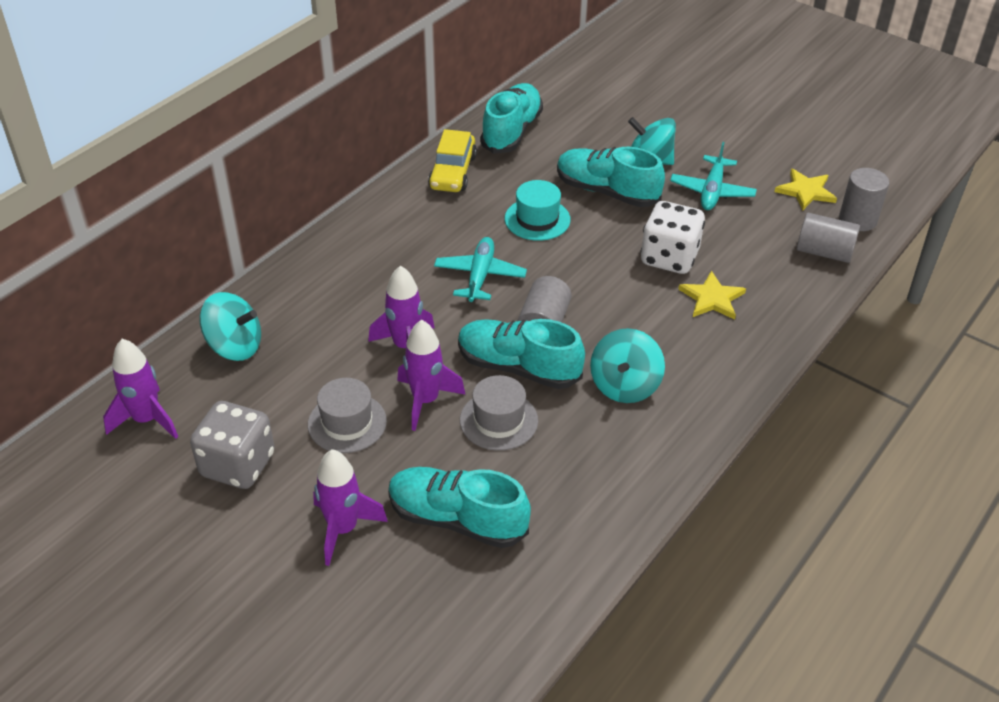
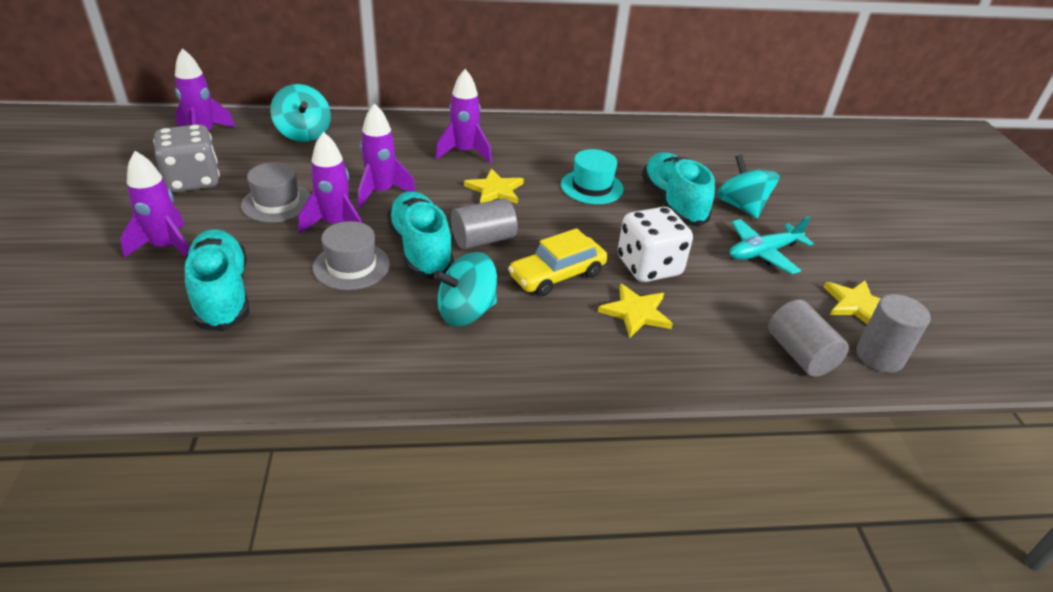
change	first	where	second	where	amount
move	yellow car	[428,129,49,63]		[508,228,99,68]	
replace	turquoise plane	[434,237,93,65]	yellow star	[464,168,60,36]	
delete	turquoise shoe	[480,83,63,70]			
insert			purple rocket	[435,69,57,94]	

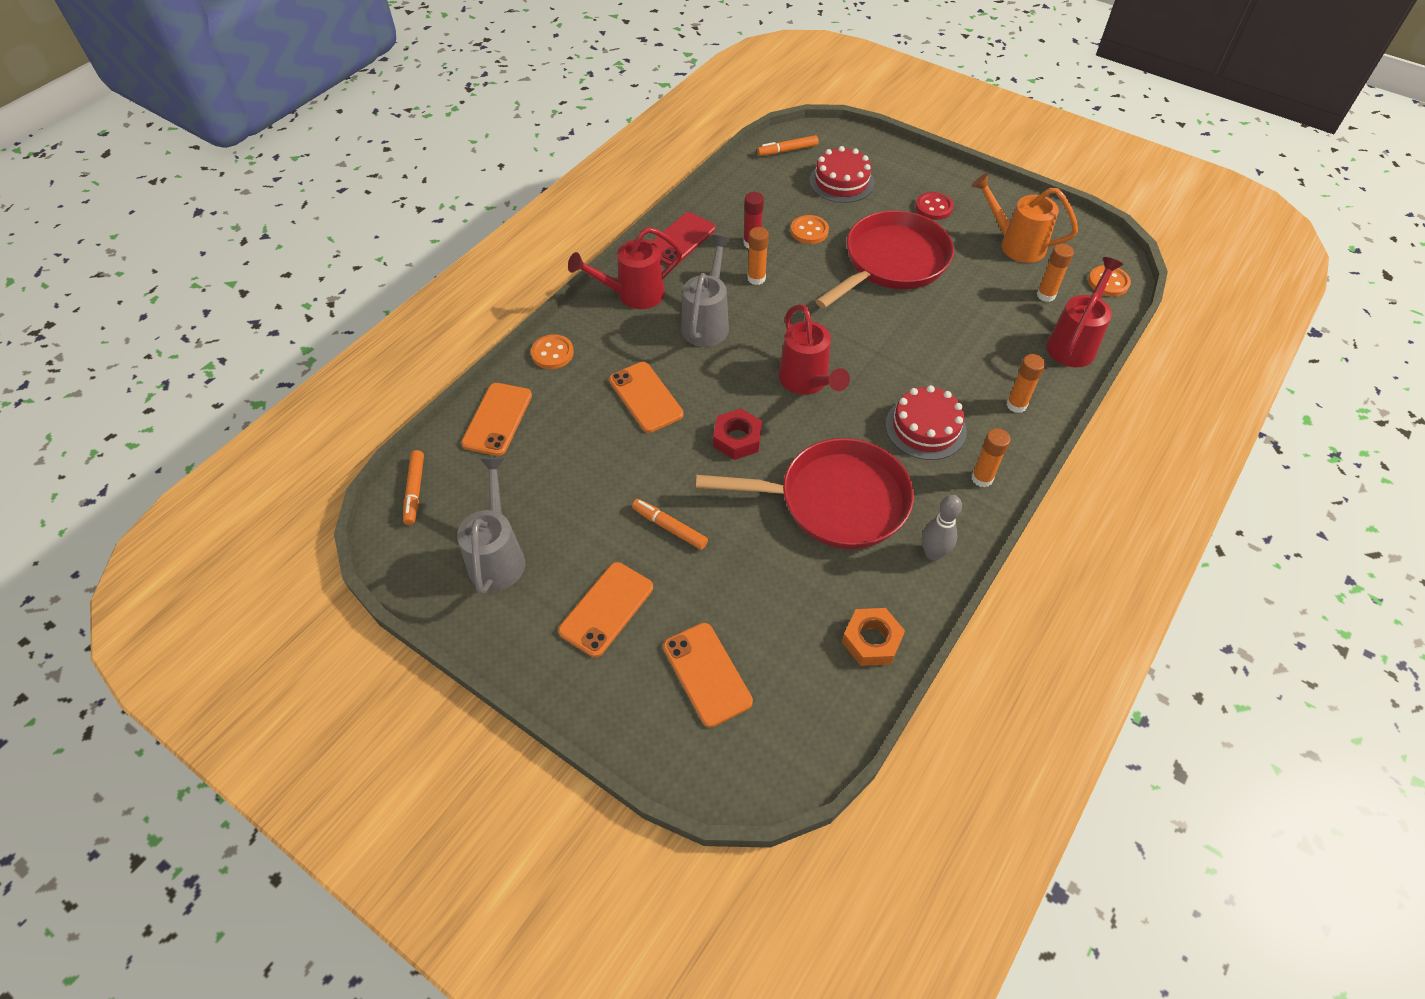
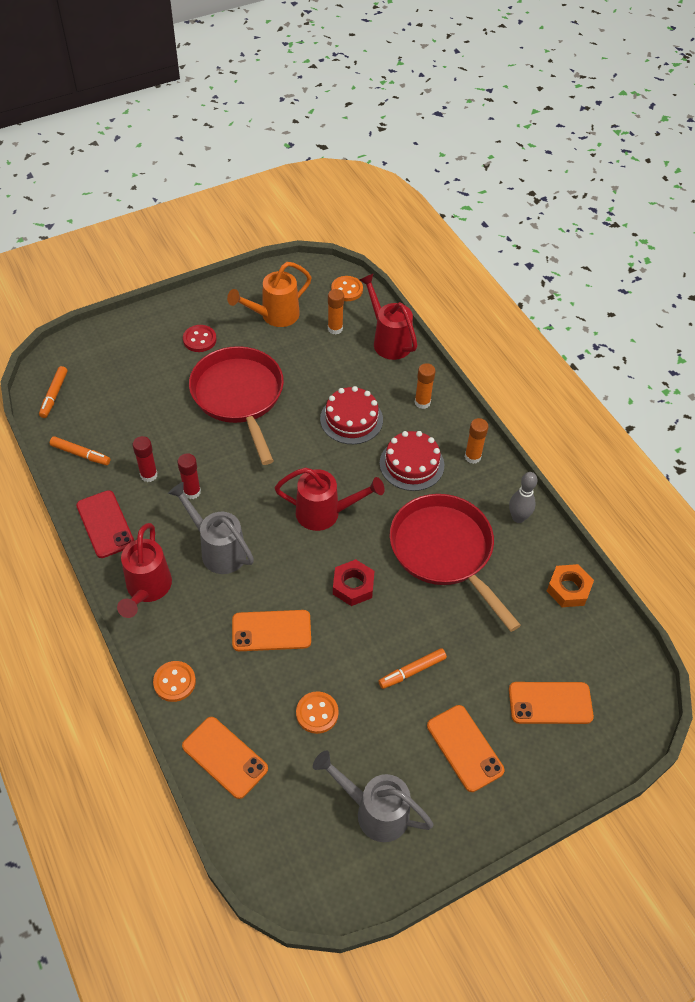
change	first	where	second	where	amount
move	orange marker	[403,450,21,75]		[50,436,60,29]	
rotate	red pan	[696,438,218,111]		[390,494,131,138]	60 degrees counterclockwise
recolor	orange glue stick	[747,227,22,58]	red glue stick	[177,453,24,46]	
move	orange button	[791,215,38,29]		[296,691,43,43]	
move	red cake	[809,146,65,57]		[320,386,63,58]	

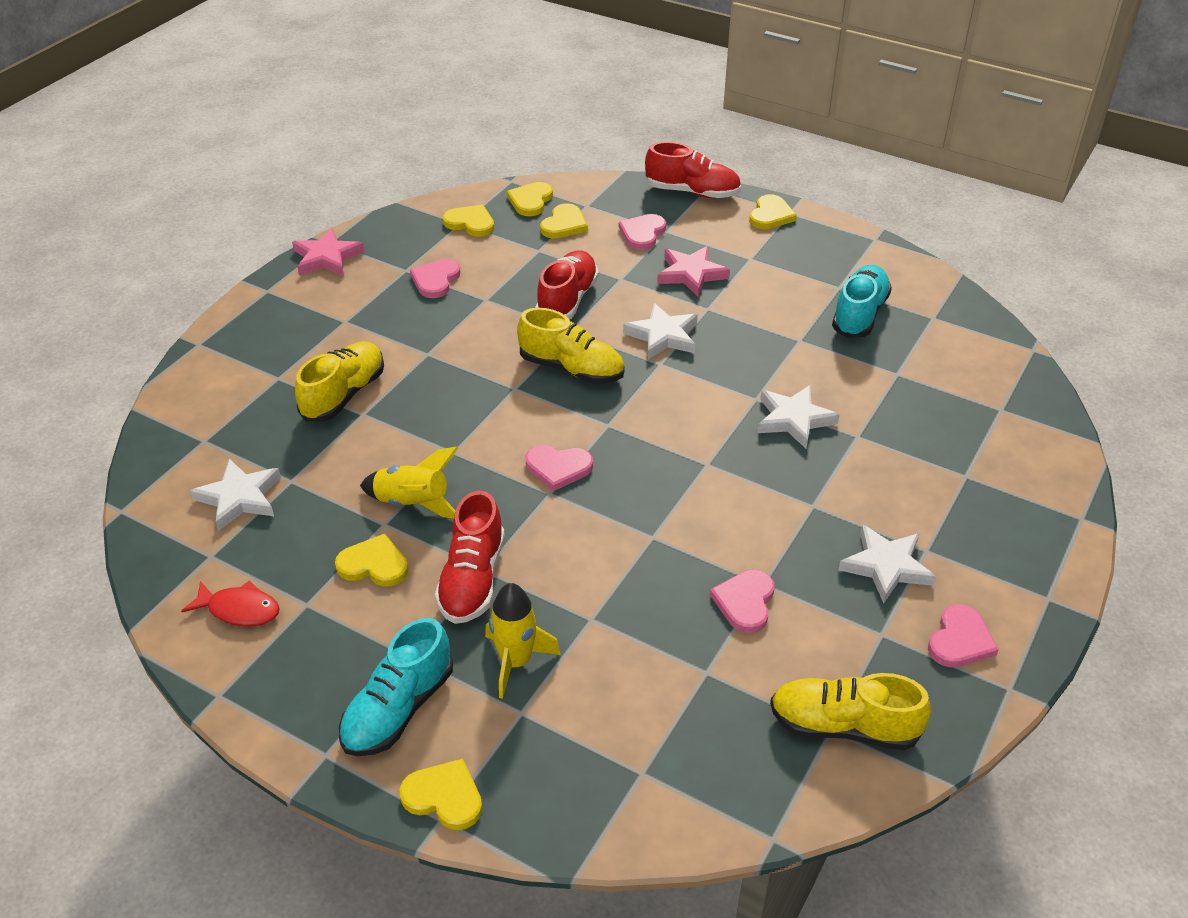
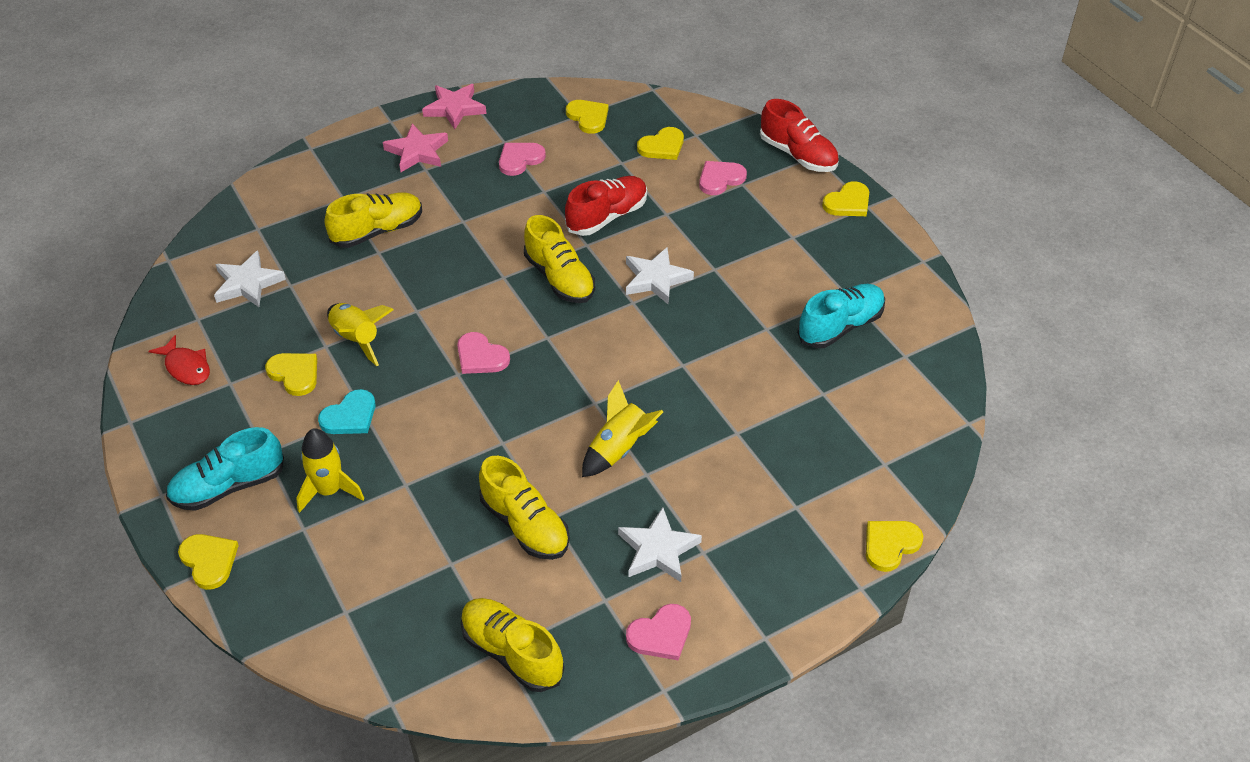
change	first	where	second	where	amount
replace	red shoe	[435,491,70,133]	turquoise heart	[318,389,58,45]	
move	yellow heart	[507,182,46,34]		[866,521,57,51]	
move	pink star	[657,246,73,51]		[383,124,65,48]	
replace	pink heart	[710,570,65,63]	yellow shoe	[479,456,91,104]	
delete	white star	[757,385,83,64]			
insert			yellow rocket	[582,380,81,97]	

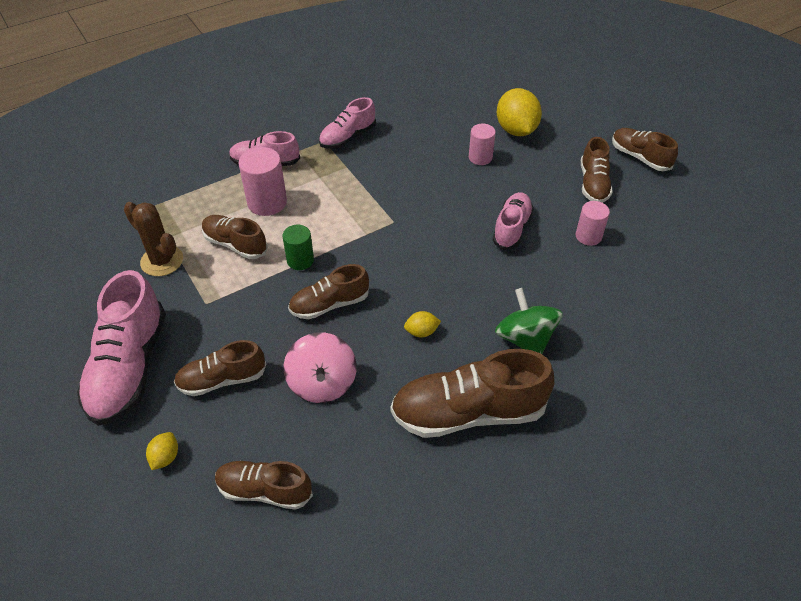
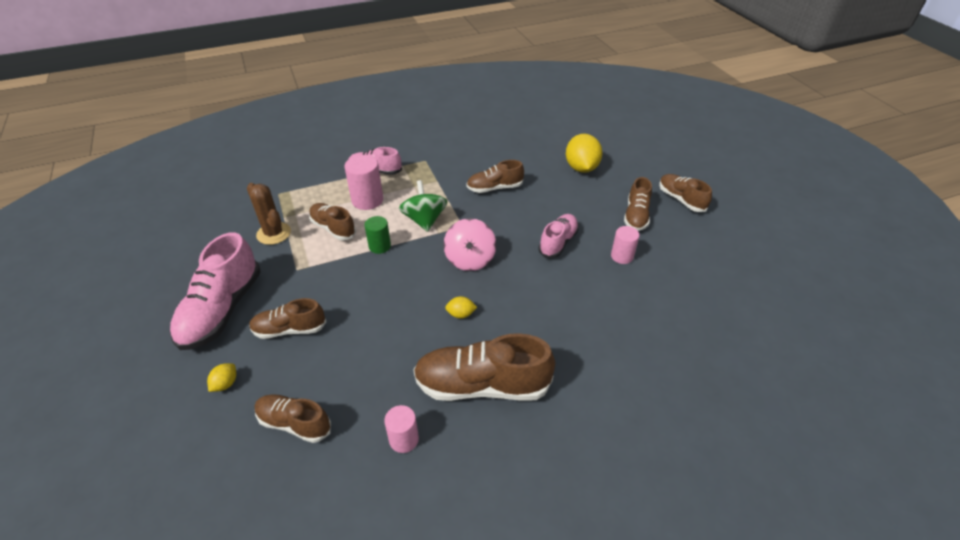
change	first	where	second	where	amount
move	pink spinning top	[284,332,73,71]		[443,218,53,53]	
move	brown shoe	[288,264,81,55]		[466,160,58,33]	
delete	pink shoe	[319,97,57,52]			
move	pink cylinder	[469,123,27,42]		[384,405,35,48]	
move	green spinning top	[495,288,68,66]		[399,180,49,52]	

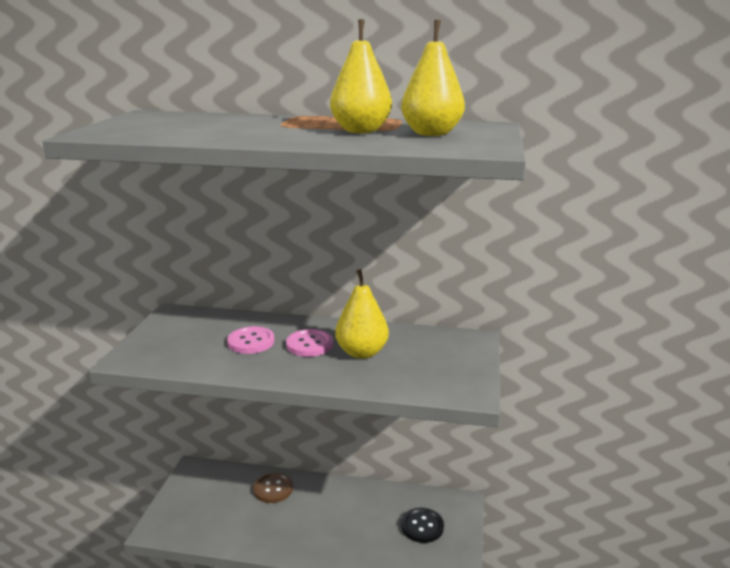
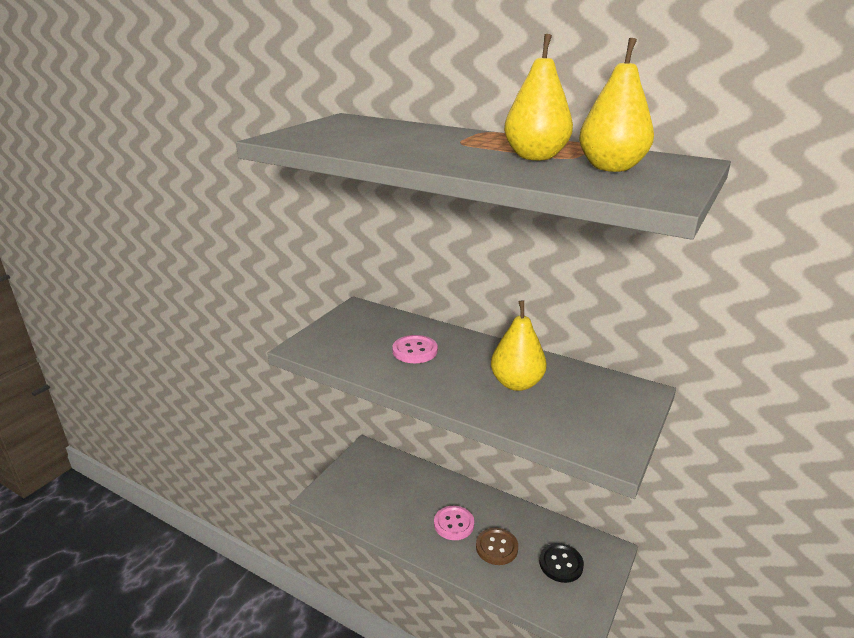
change	first	where	second	where	amount
move	brown button	[253,472,40,31]		[476,528,42,37]	
move	pink button	[286,329,47,28]		[434,506,40,34]	

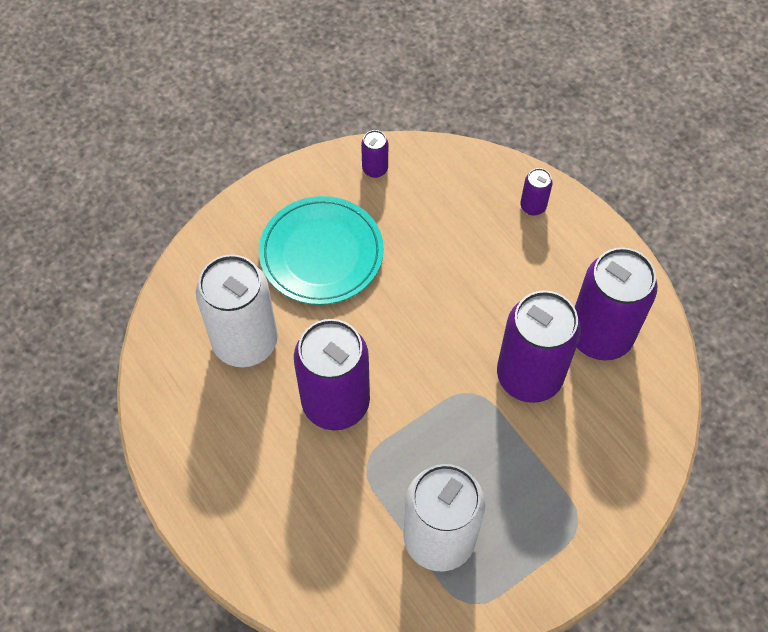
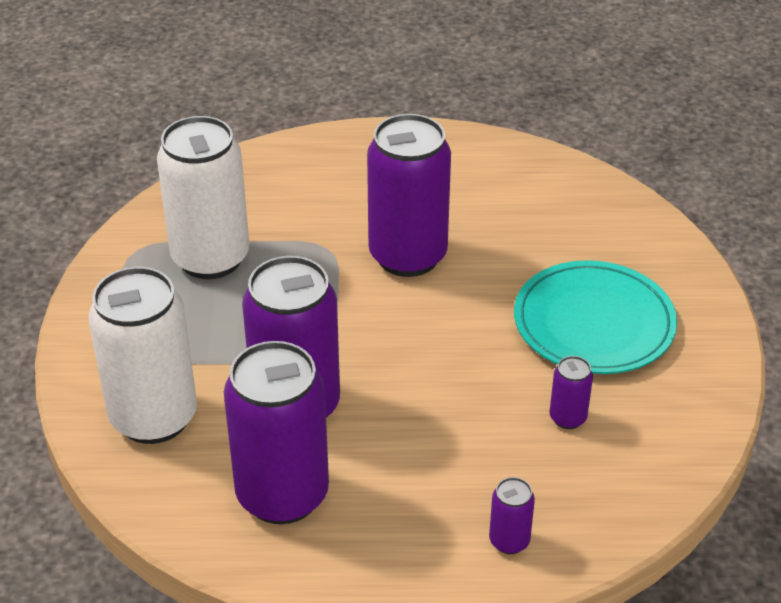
change	first	where	second	where	amount
move	white can	[196,254,82,113]		[88,267,109,177]	
move	purple can	[361,130,27,48]		[550,356,43,73]	

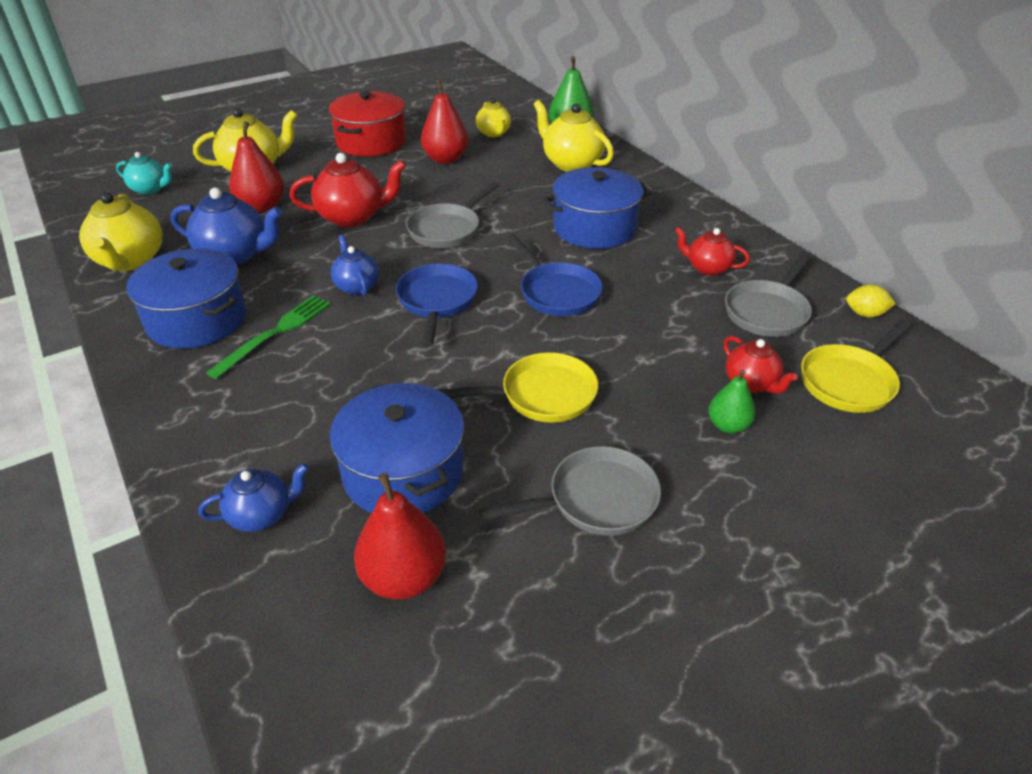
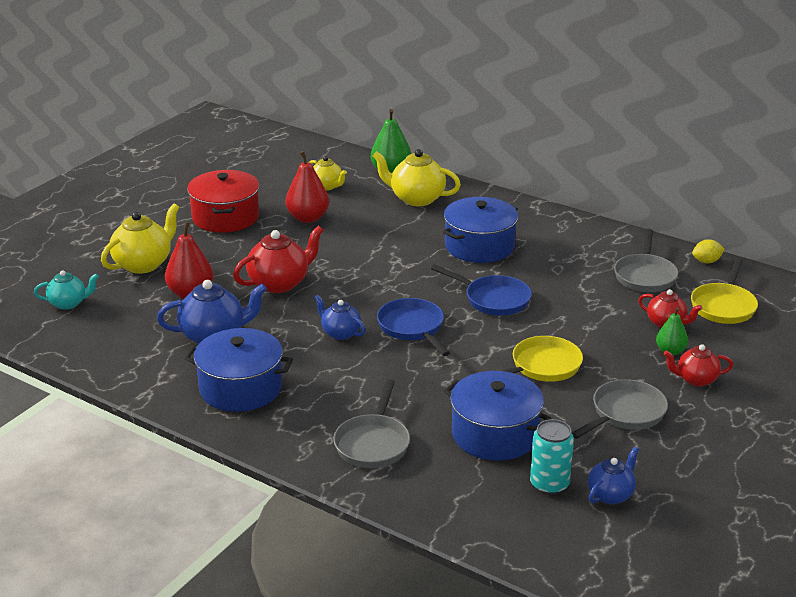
change	first	where	second	where	amount
delete	yellow teapot	[79,192,83,79]			
move	blue teapot	[198,463,111,69]		[588,447,51,57]	
delete	green fork	[206,295,125,84]			
replace	red pear	[354,473,92,127]	turquoise can	[530,419,44,76]	
move	grey pan	[406,182,93,66]		[333,379,77,89]	
move	red teapot	[675,227,75,49]		[664,344,69,43]	

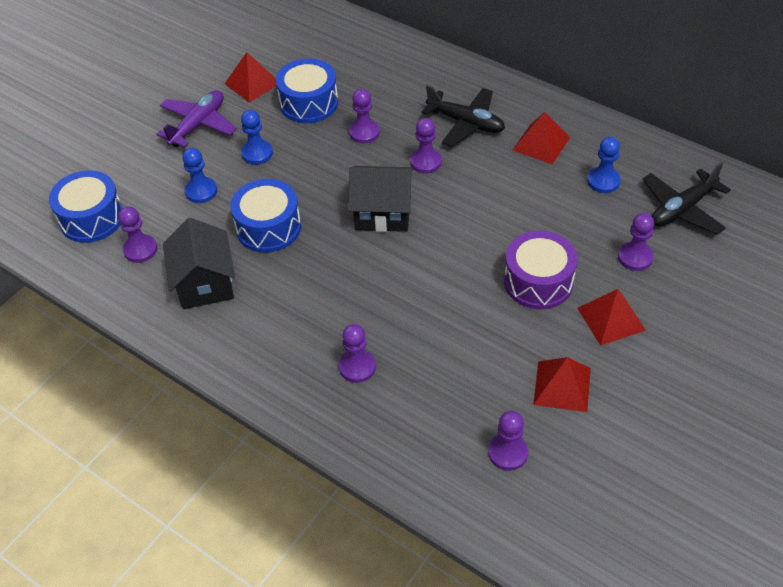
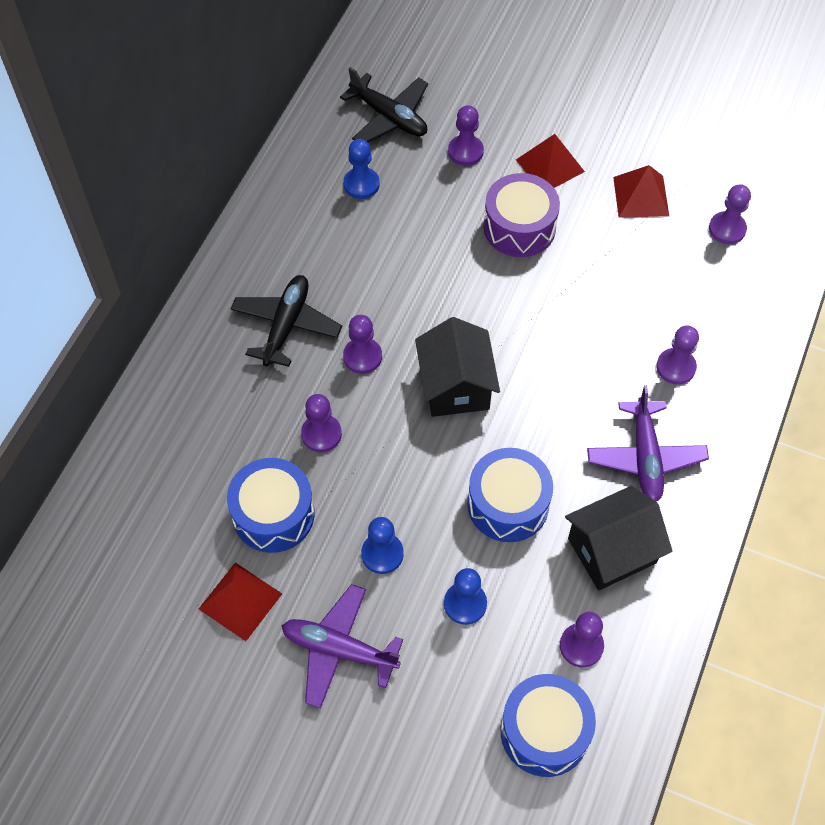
change	first	where	second	where	amount
delete	red pyramid	[513,112,57,52]			
insert			purple plane	[587,385,122,117]	

